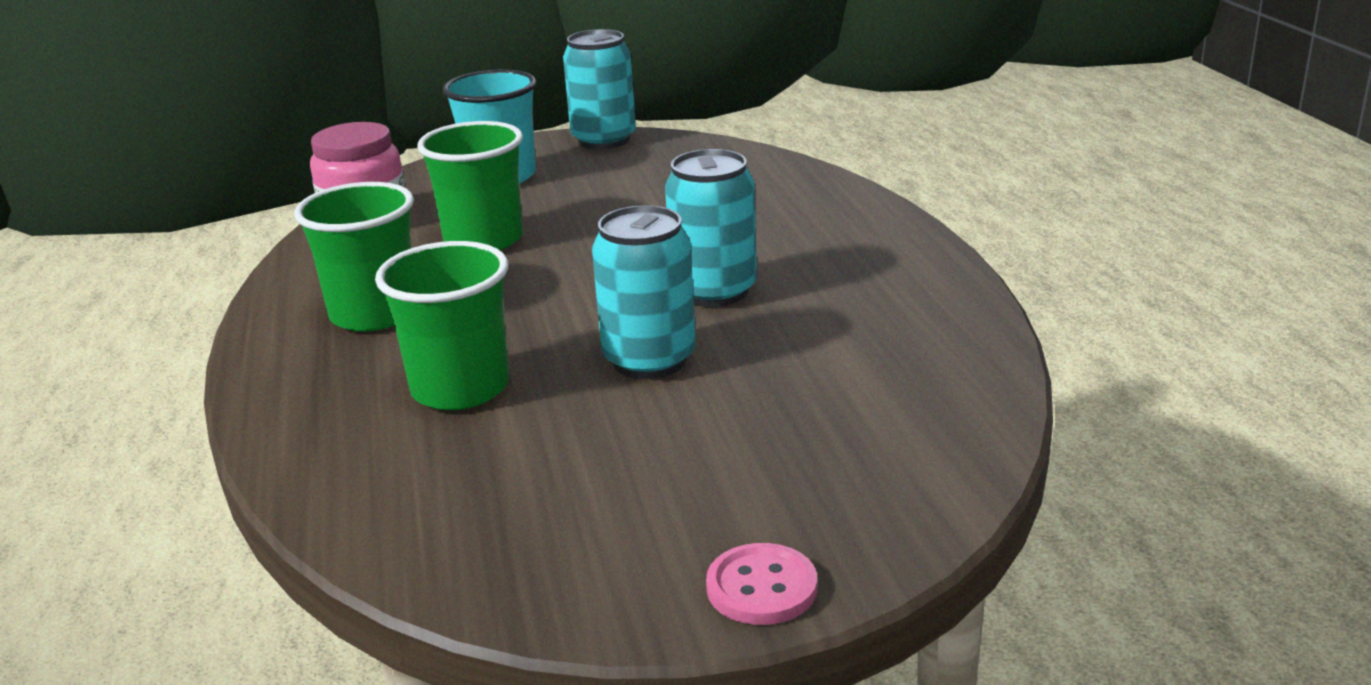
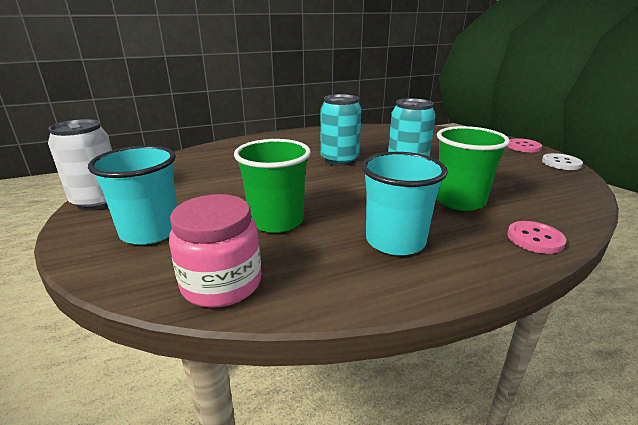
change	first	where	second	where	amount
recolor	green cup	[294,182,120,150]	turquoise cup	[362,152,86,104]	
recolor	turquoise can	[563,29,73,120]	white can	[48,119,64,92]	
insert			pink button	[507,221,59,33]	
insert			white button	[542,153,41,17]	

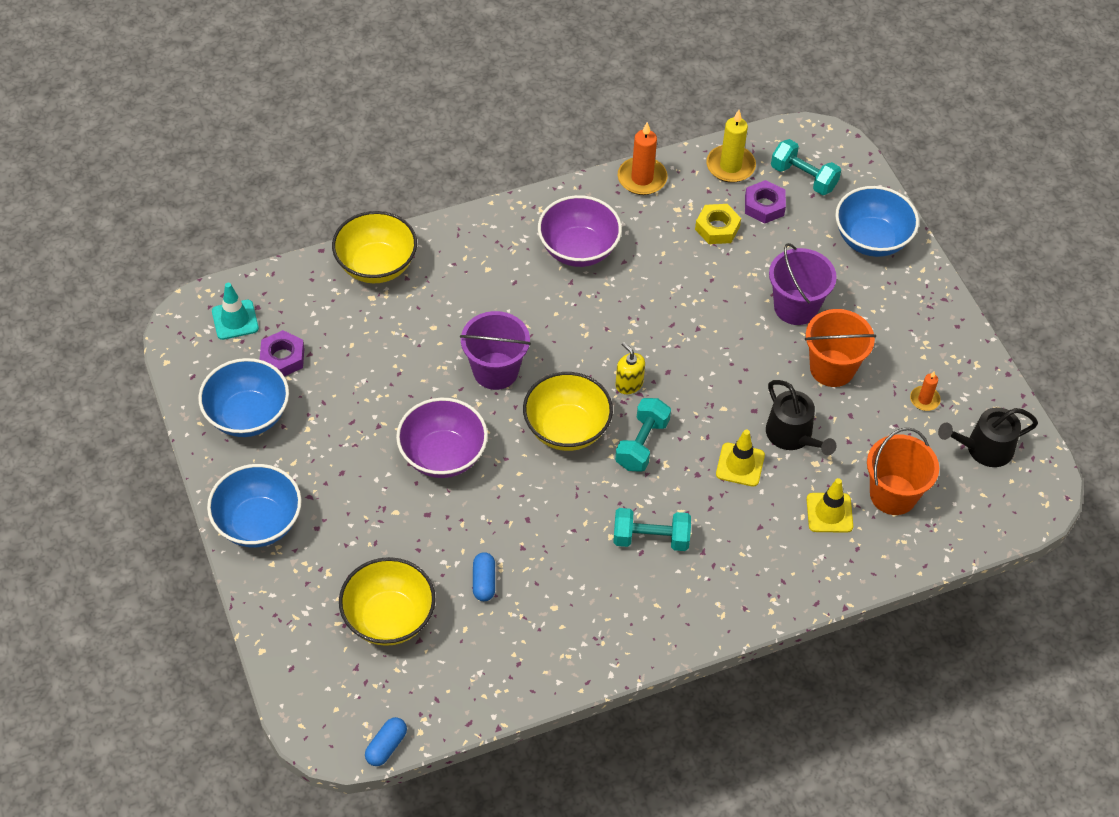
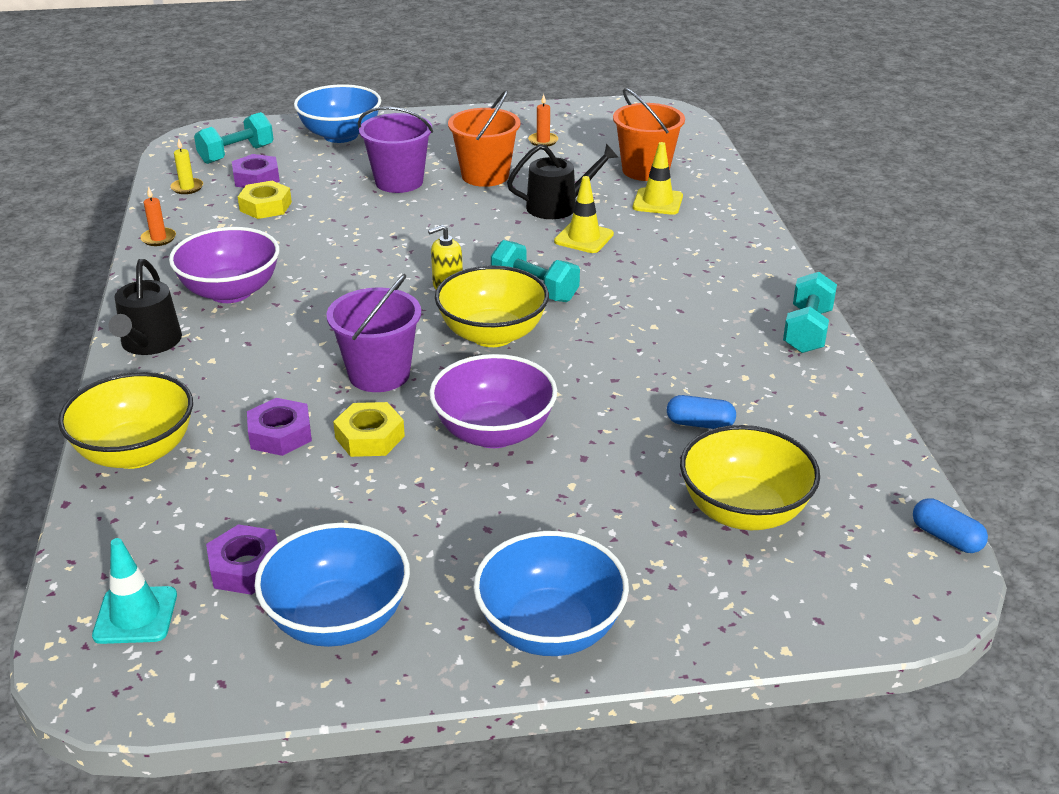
change	first	where	second	where	amount
move	turquoise dumbbell	[613,508,78,43]		[783,272,54,81]	
resize	orange candle	[618,122,50,73]		[140,187,36,59]	x0.56
resize	yellow candle	[706,110,50,73]		[170,138,33,56]	x0.56
move	black watering can	[938,407,100,60]		[108,259,74,96]	
insert			purple nut	[247,398,65,58]	
insert			yellow nut	[333,402,72,55]	

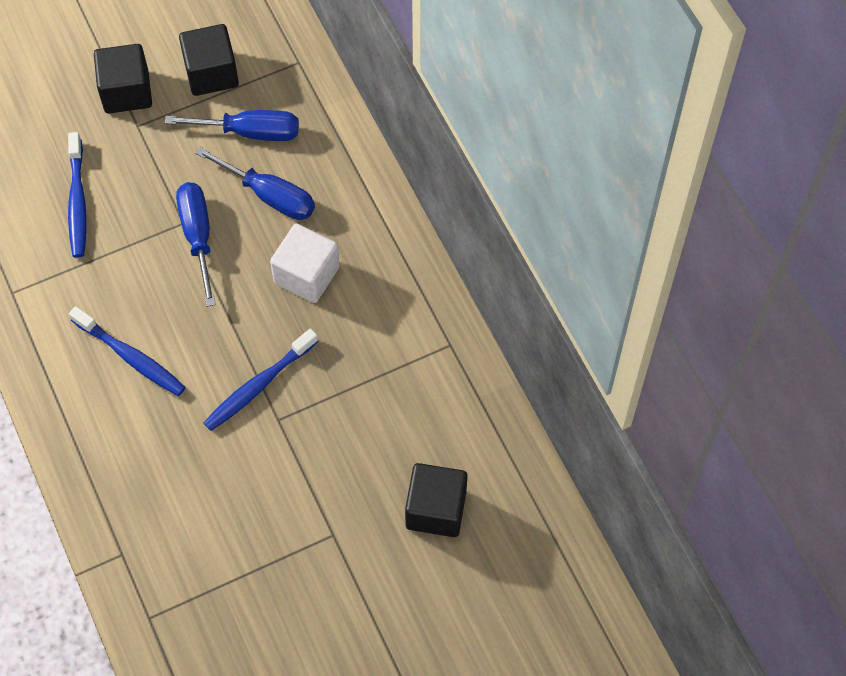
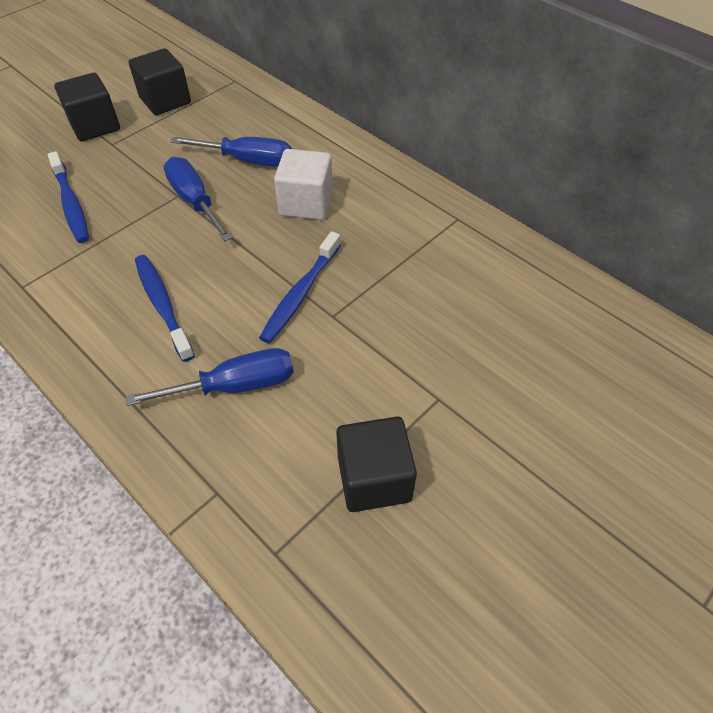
change	first	where	second	where	amount
rotate	blue toothbrush	[69,306,117,90]		[135,255,60,107]	135 degrees counterclockwise
move	blue screwdriver	[165,110,134,31]		[125,348,169,58]	
move	black cube	[405,463,62,74]		[336,417,81,95]	

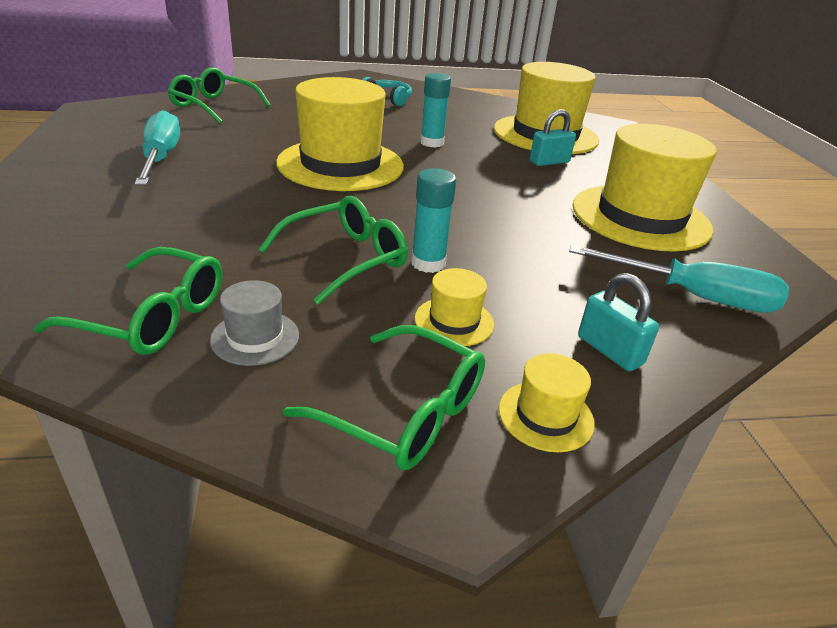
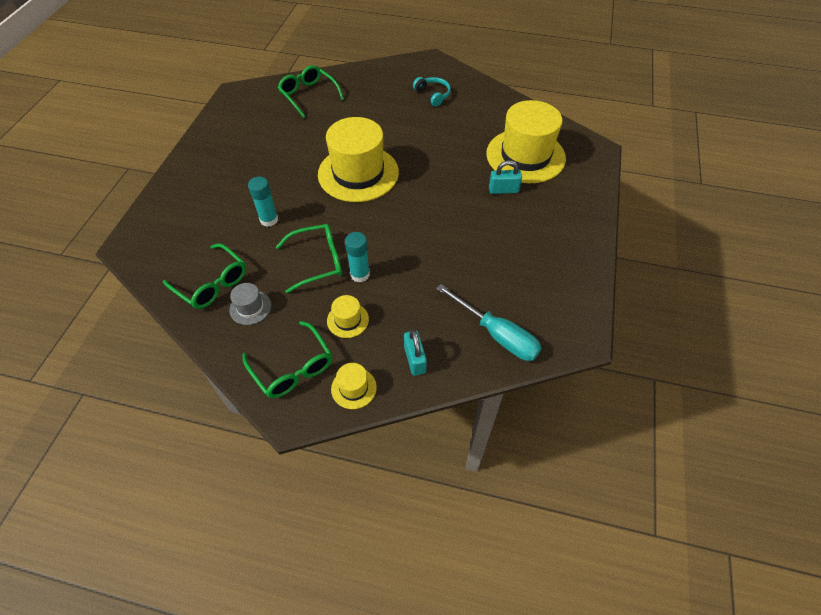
change	first	where	second	where	amount
delete	turquoise screwdriver	[134,110,46,75]			
move	turquoise glue stick	[420,73,31,75]		[248,177,30,50]	
delete	yellow hat	[573,124,144,128]			

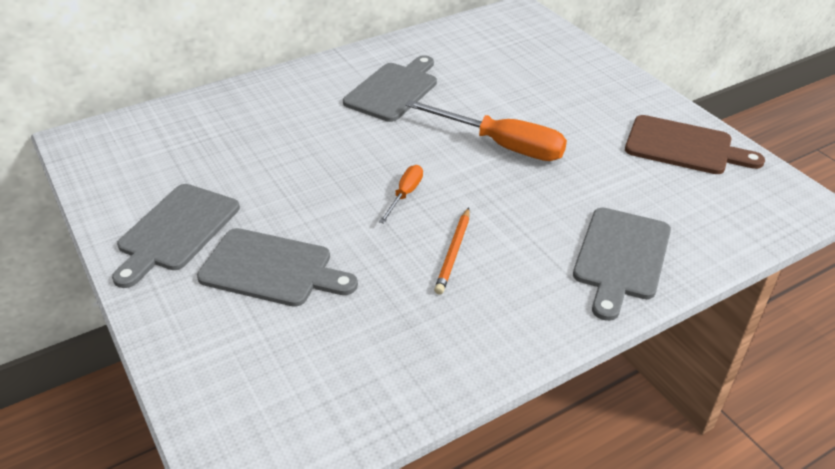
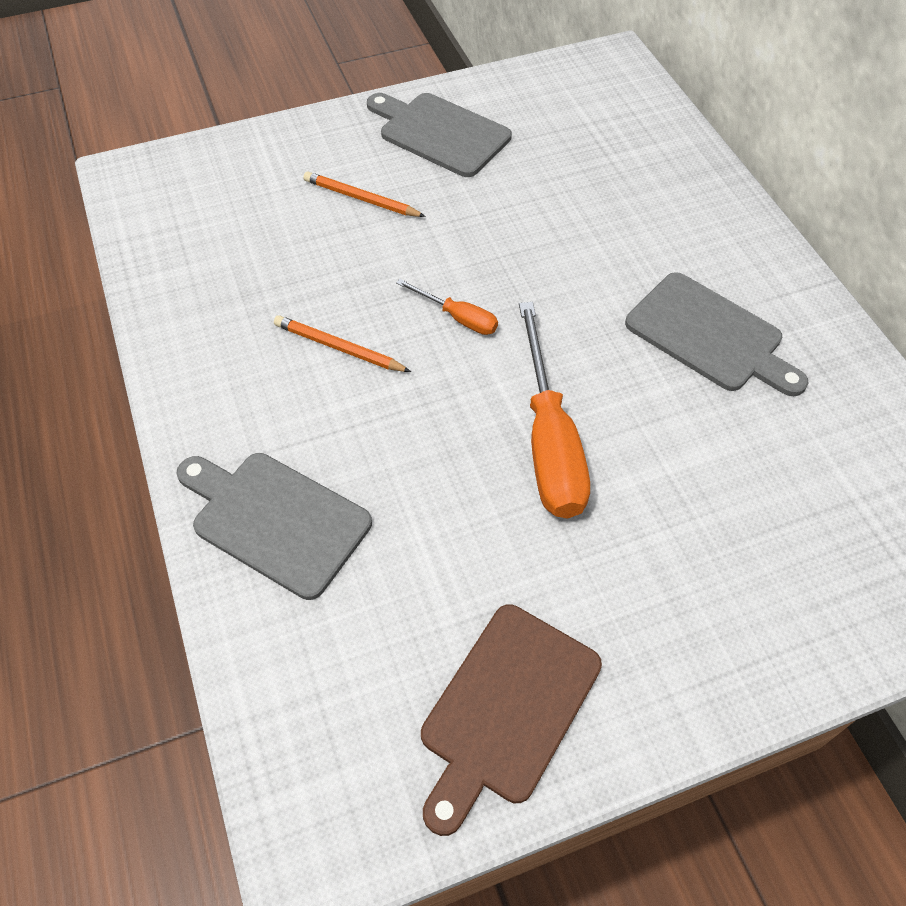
change	first	where	second	where	amount
replace	grey cutting board	[197,228,161,79]	orange pencil	[303,171,123,46]	
rotate	orange screwdriver	[406,100,161,61]		[519,302,71,216]	45 degrees counterclockwise

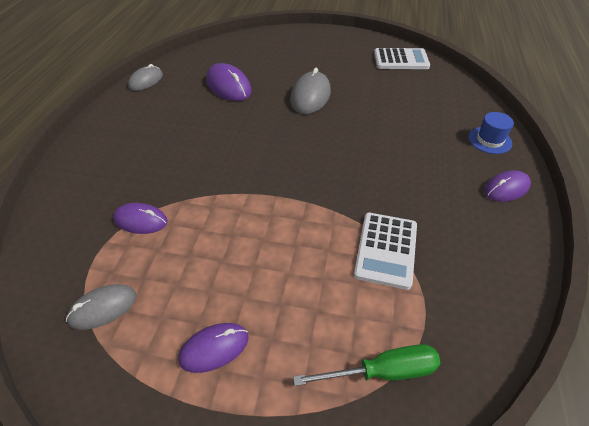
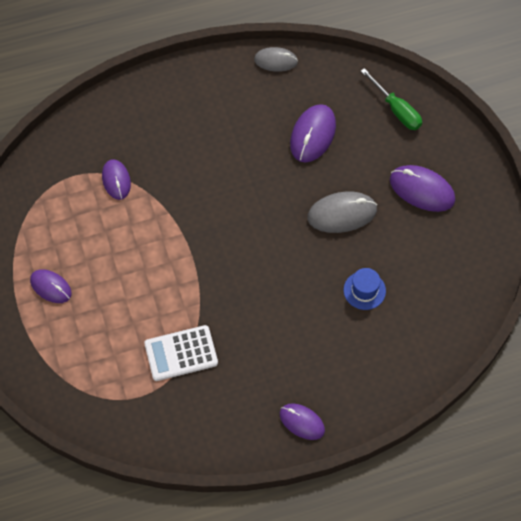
change	first	where	second	where	amount
delete	grey mouse	[66,284,70,46]			
move	green screwdriver	[293,344,148,42]		[361,68,61,62]	
delete	white calculator	[374,48,56,21]			
move	blue hat	[468,112,46,42]		[344,268,42,42]	
insert			purple mouse	[390,165,65,47]	

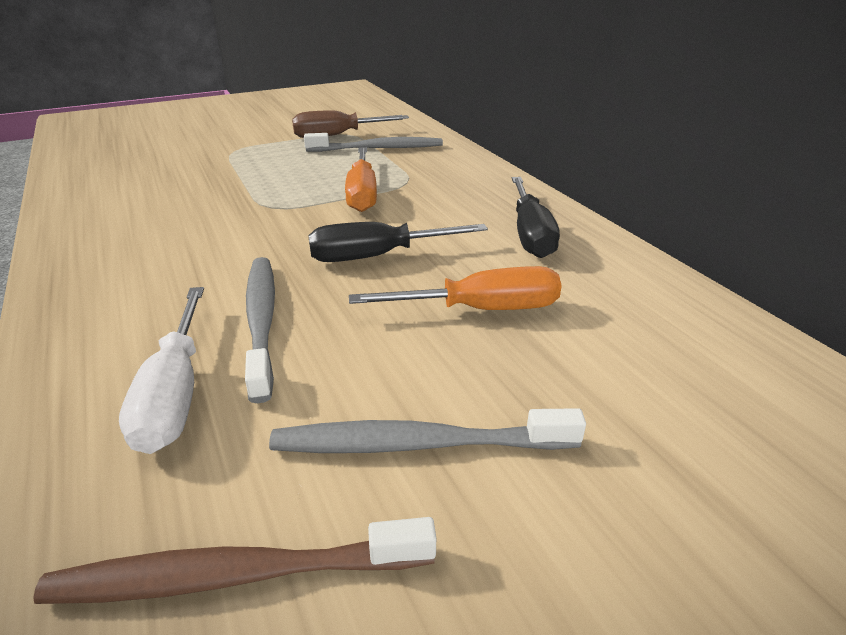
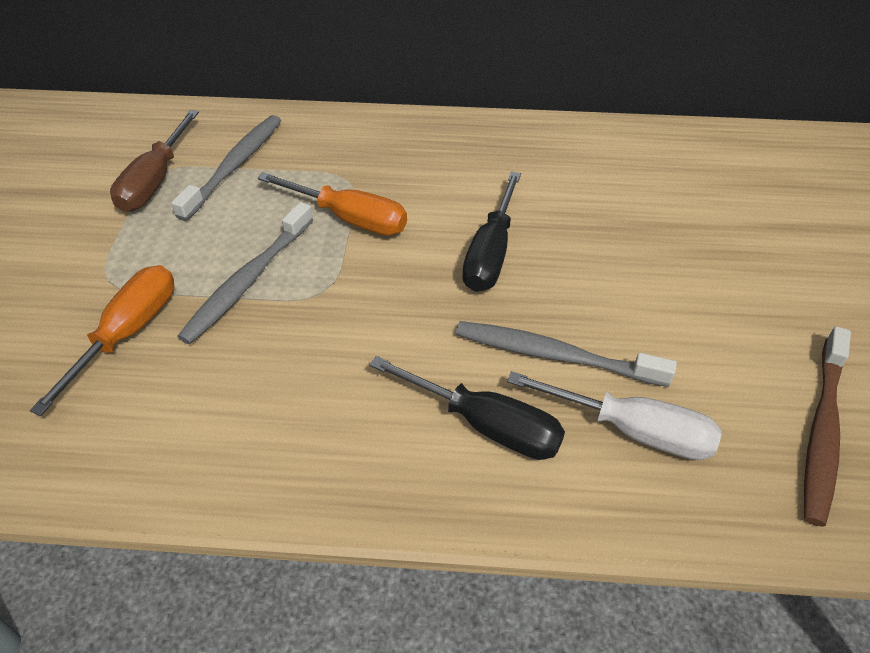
change	first	where	second	where	amount
move	grey toothbrush	[269,408,317,45]		[177,202,136,142]	
move	orange screwdriver	[349,266,212,44]		[30,265,144,151]	
move	black screwdriver	[512,177,48,81]		[370,356,195,104]	

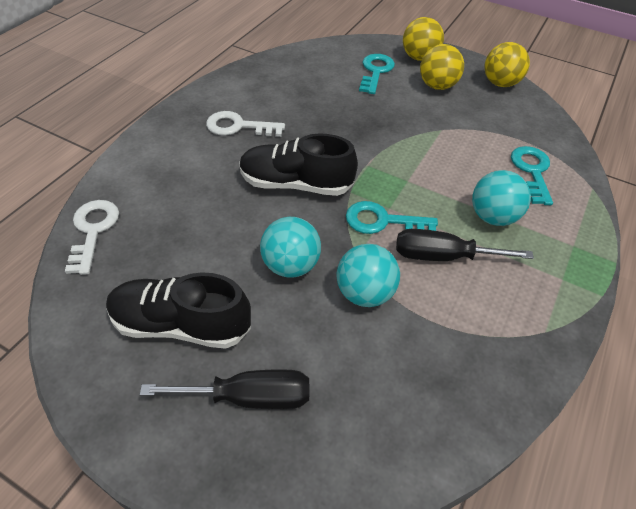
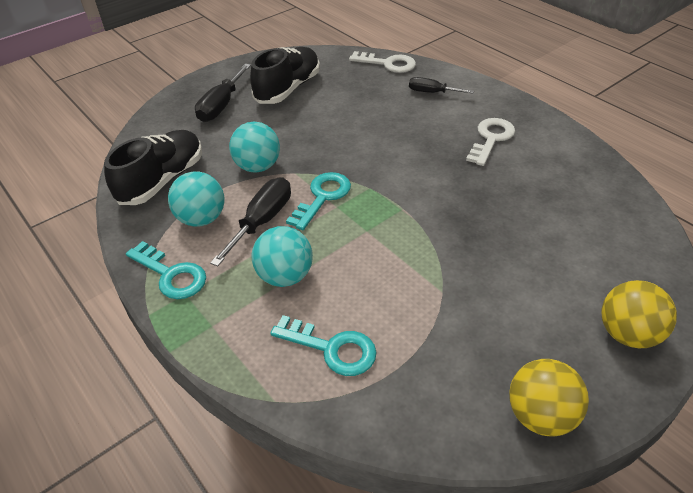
change	first	where	second	where	amount
move	black shoe	[239,133,119,63]		[104,130,98,75]	
move	turquoise ball	[260,217,61,61]		[168,172,56,54]	
move	turquoise key	[359,54,36,40]		[126,241,80,58]	
delete	yellow ball	[420,44,44,46]			
insert			black screwdriver	[409,77,65,17]	

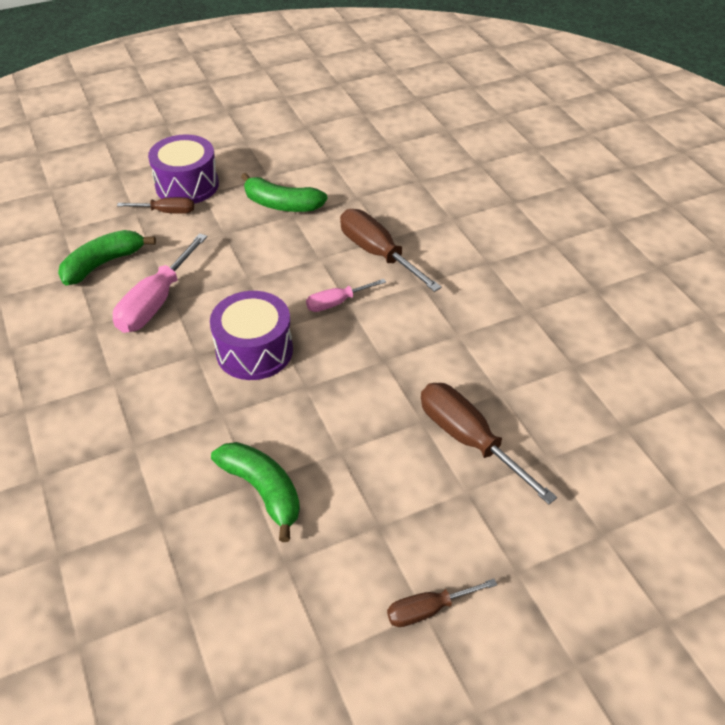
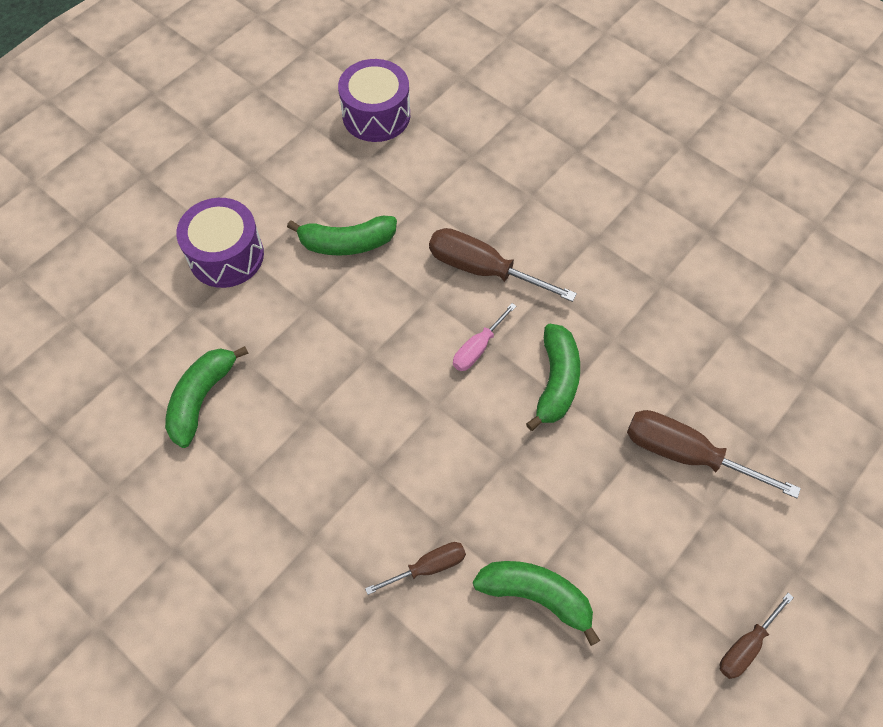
change	first	where	second	where	amount
delete	pink screwdriver	[113,233,94,100]			
move	brown screwdriver	[117,197,77,17]		[365,542,101,53]	
move	purple drum	[210,291,83,89]		[338,59,72,83]	
insert			green banana	[526,324,54,107]	

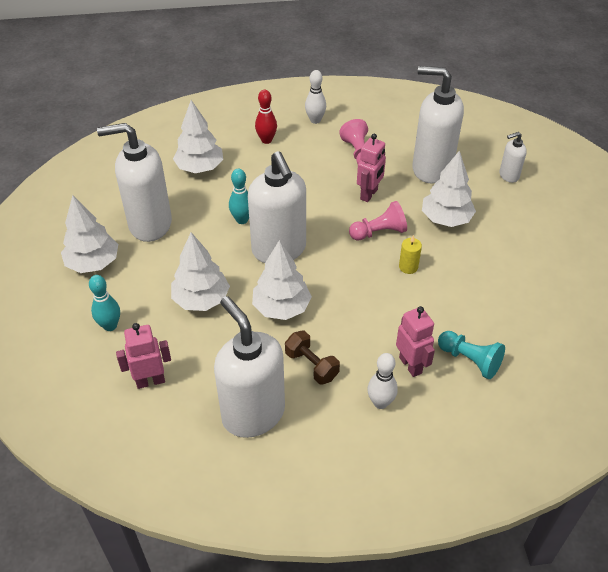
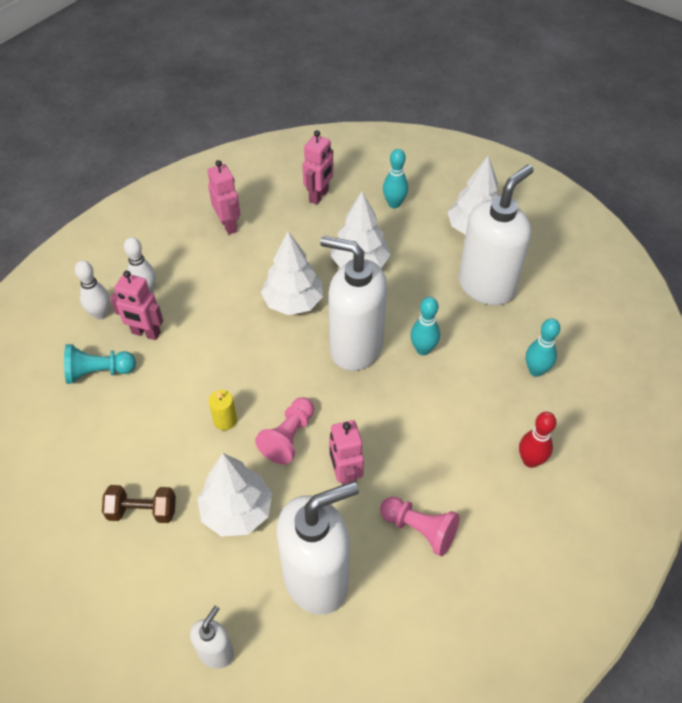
change	first	where	second	where	amount
replace	white tree	[173,100,50,73]	turquoise bowling pin	[526,318,34,59]	
replace	white soap dispenser	[214,296,71,142]	pink robot	[208,160,32,75]	
move	brown dumbbell	[285,331,55,54]		[102,485,74,38]	
move	white bowling pin	[305,70,21,54]		[75,260,35,60]	

